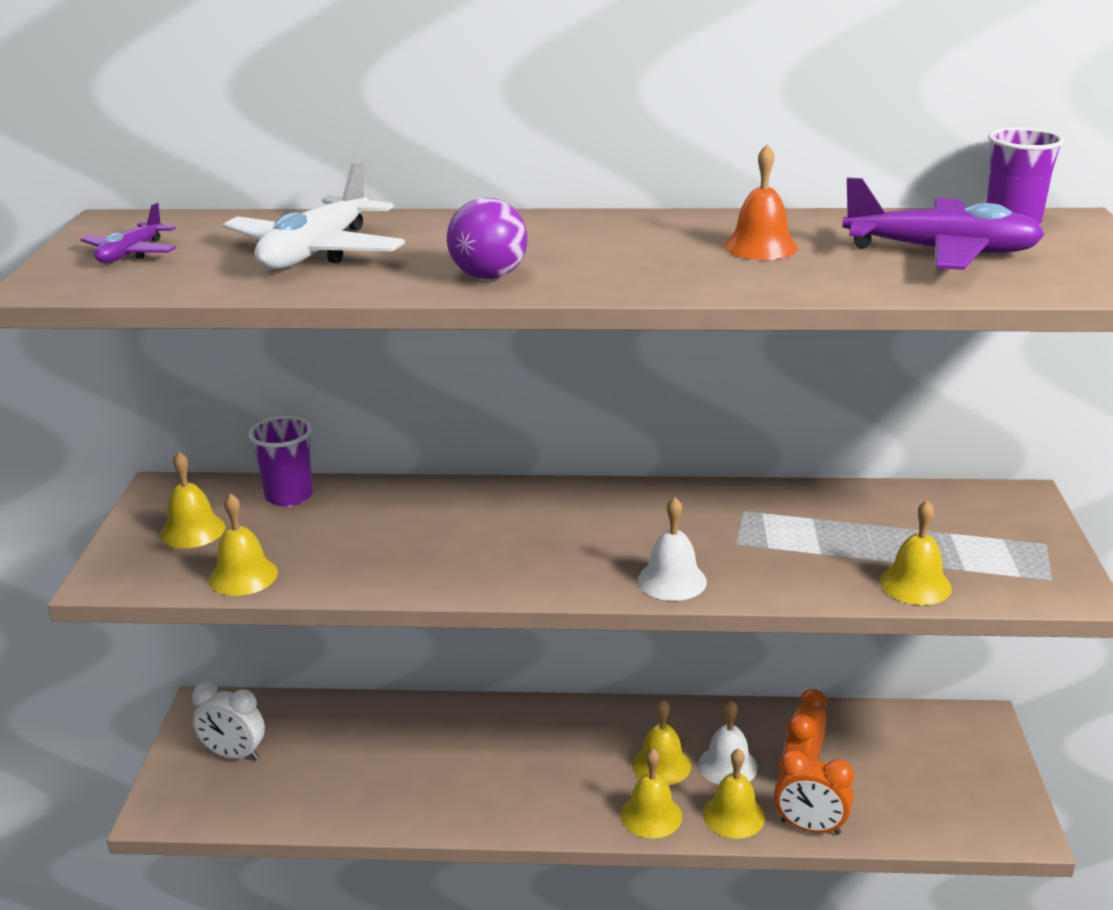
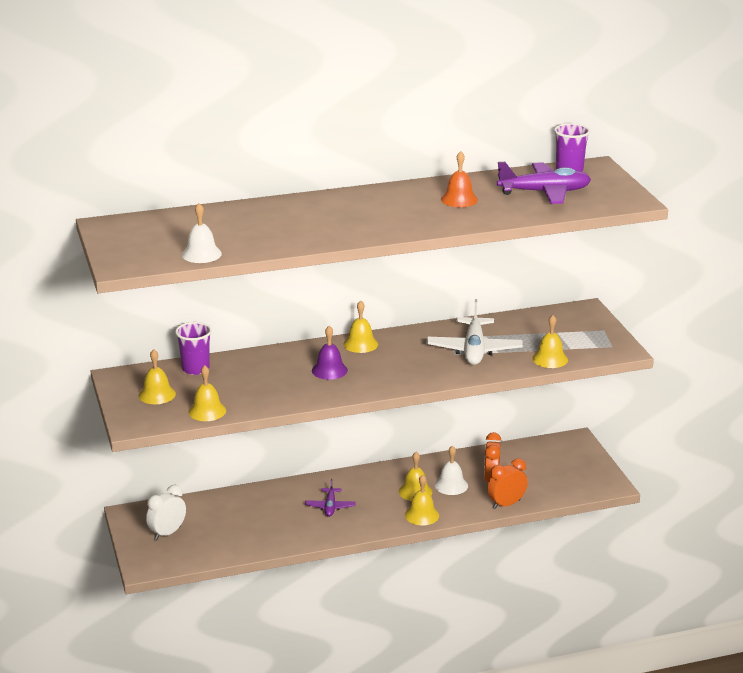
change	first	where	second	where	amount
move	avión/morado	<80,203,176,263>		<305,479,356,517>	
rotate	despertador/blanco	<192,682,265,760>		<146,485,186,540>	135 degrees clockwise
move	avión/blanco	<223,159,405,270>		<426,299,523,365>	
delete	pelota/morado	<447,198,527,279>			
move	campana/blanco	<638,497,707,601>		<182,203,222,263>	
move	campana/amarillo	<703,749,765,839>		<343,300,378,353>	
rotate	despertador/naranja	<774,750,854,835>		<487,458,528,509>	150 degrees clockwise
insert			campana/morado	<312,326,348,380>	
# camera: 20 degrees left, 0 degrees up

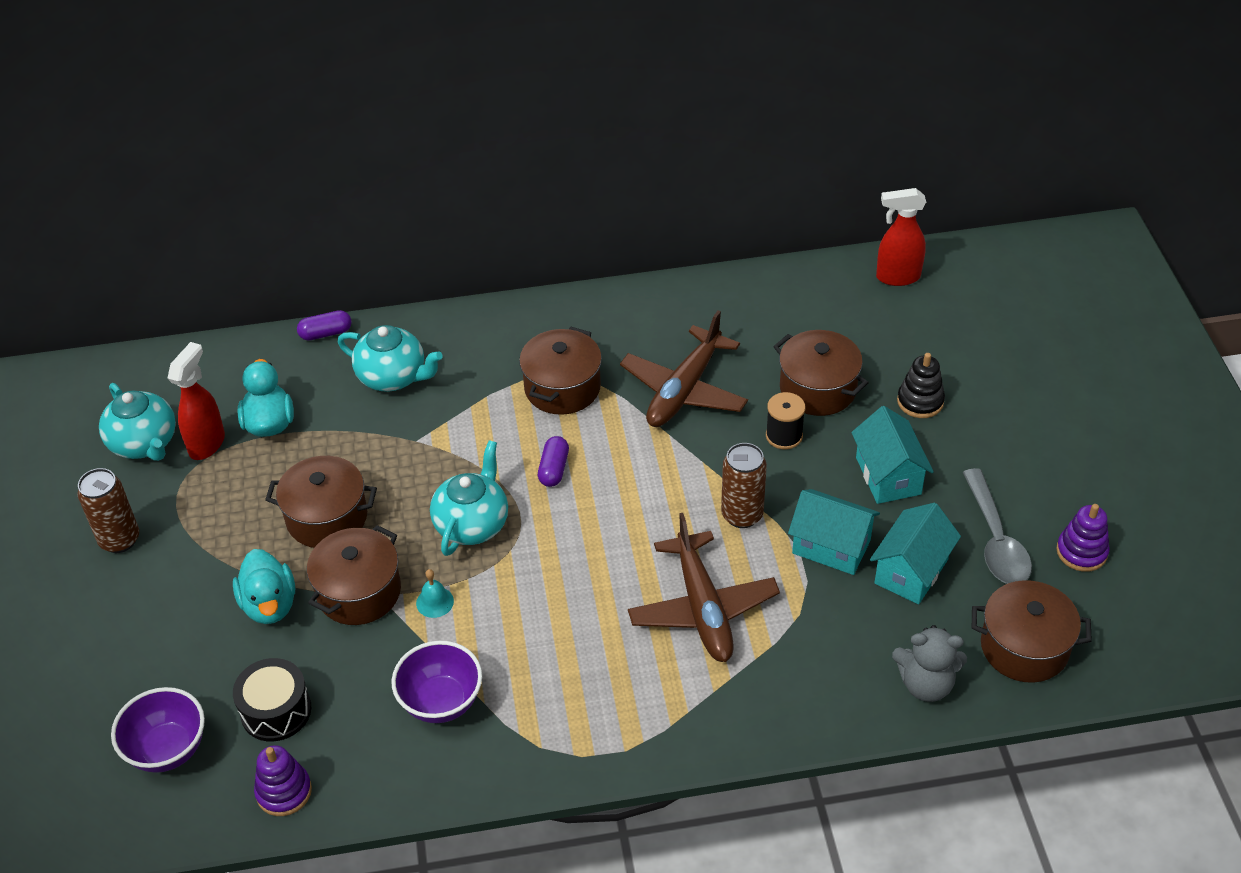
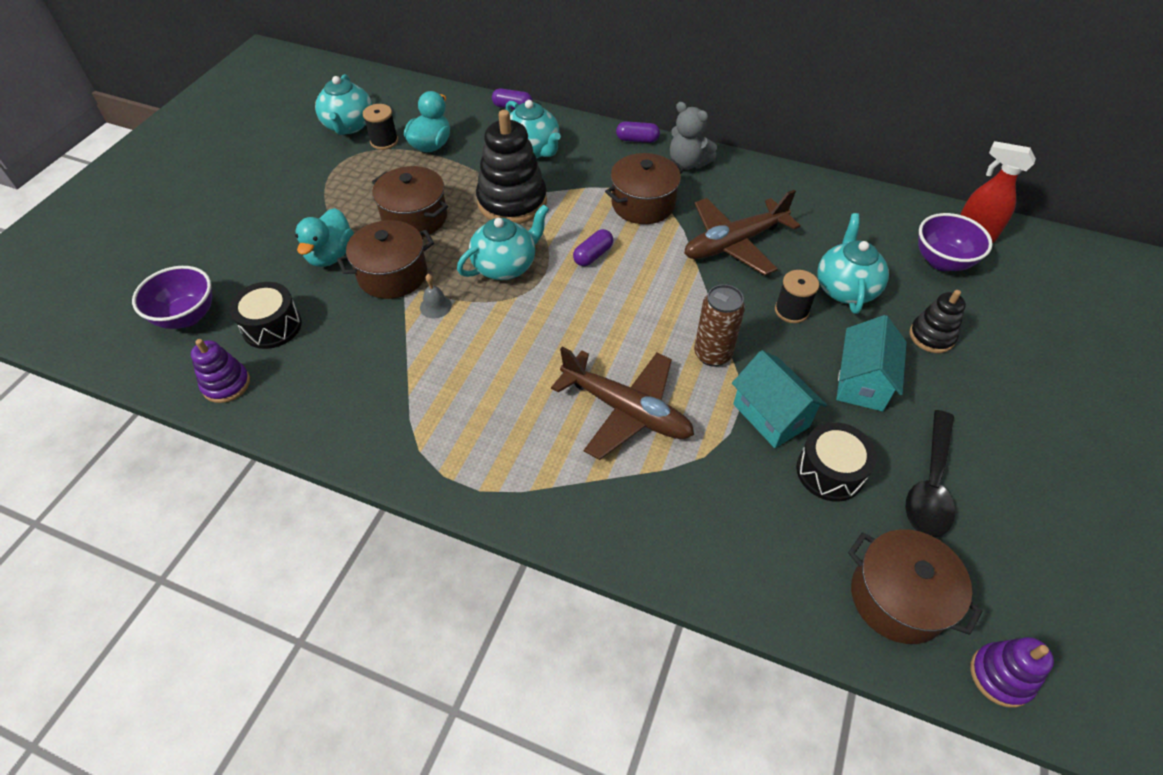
change	first	where	second	where	amount
delete	lata/marrón	<77,468,139,553>			
replace	pulverizador/rojo	<168,342,225,460>	carrete/negro	<363,104,398,150>	
move	cuenco/morado	<391,641,482,723>		<918,213,993,271>	
recolor	campana/turquesa	<416,569,454,618>	campana/gris	<420,274,452,318>	
rotate	avión/marrón	<628,513,780,662>		<551,346,694,460>	75 degrees counterclockwise
replace	olla/marrón	<773,330,869,416>	tetera/turquesa	<817,213,889,314>	
replace	casa/turquesa	<870,503,961,604>	tambor/negro	<796,422,877,502>	
move	osito/gris	<892,625,967,702>		<670,102,717,170>	
recolor	cuchara/gris	<962,468,1032,584>	cuchara/negro	<905,410,955,537>	
move	juguete apilable/morado	<1056,504,1110,572>		<971,637,1054,708>	
insert			juguete apilable/negro	<476,110,547,224>	
insert			cápsula/morado	<616,121,660,143>	
# camera: 30 degrees right, 5 degrees up

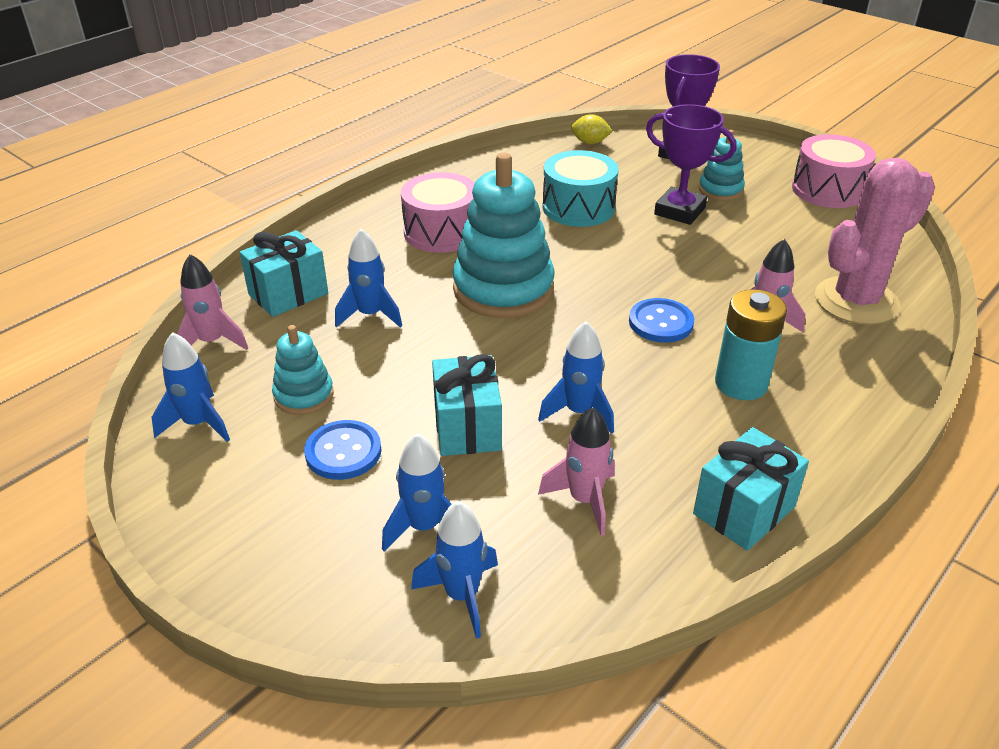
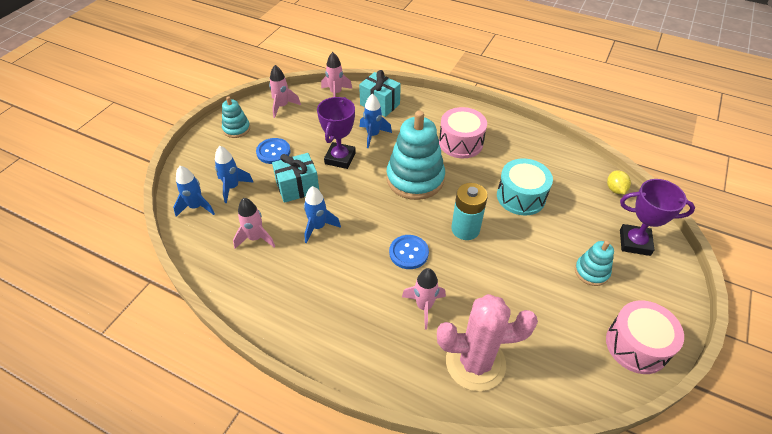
change	first	where	second	where	amount
recolor	cohete/azul	<151,332,230,442>	cohete/rosa	<269,65,301,118>	
move	juguete apilable/turquesa	<272,325,334,415>		<222,96,250,138>	
move	trofeo/morado	<646,104,736,225>		<317,97,356,169>	
delete	regalo/turquesa	<693,427,809,551>			
move	pila/turquesa	<715,289,787,400>		<451,183,488,240>	
rotate	cactus/rosa	<815,158,935,325>		<437,294,538,391>	45 degrees counterclockwise
# camera: 75 degrees right, 10 degrees up

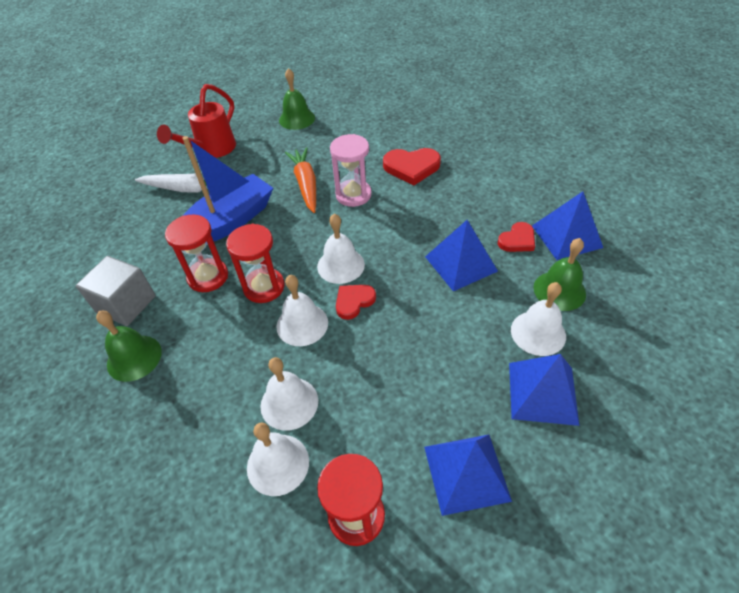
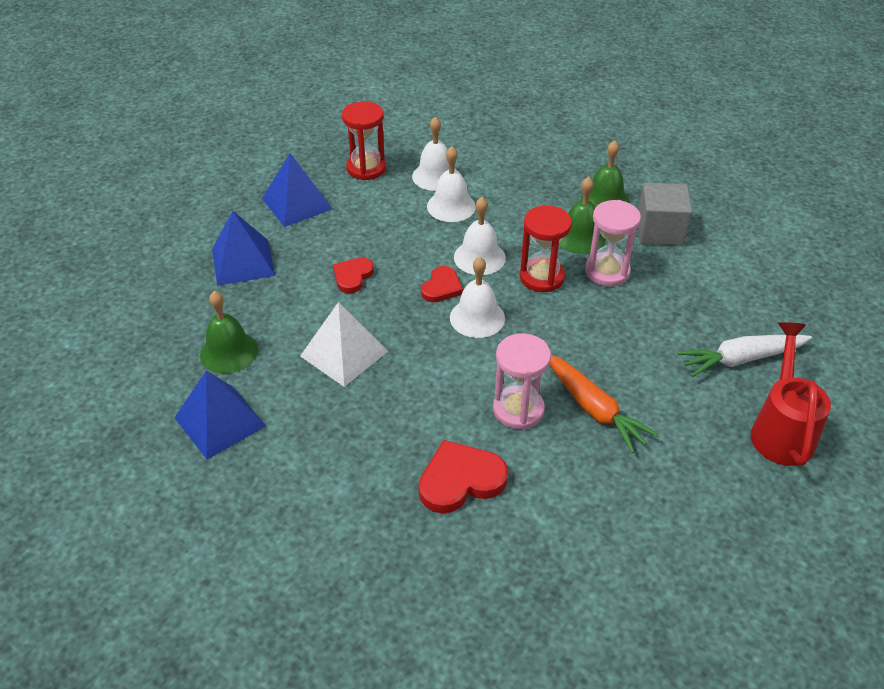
change	first	where	second	where	amount
recolor	reloj de arena/rojo	<165,214,228,292>	reloj de arena/rosa	<585,200,641,286>	
delete	barco/azul	<182,136,273,241>			
move	campana/verde	<279,68,315,130>		<559,177,606,254>	
recolor	pirámide/azul	<425,220,498,291>	pirámide/blanco	<300,302,388,387>	
move	corazón/rojo	<498,222,535,252>		<333,257,374,293>	
delete	campana/blanco	<511,282,566,356>			
# camera: 155 degrees right, 5 degrees down

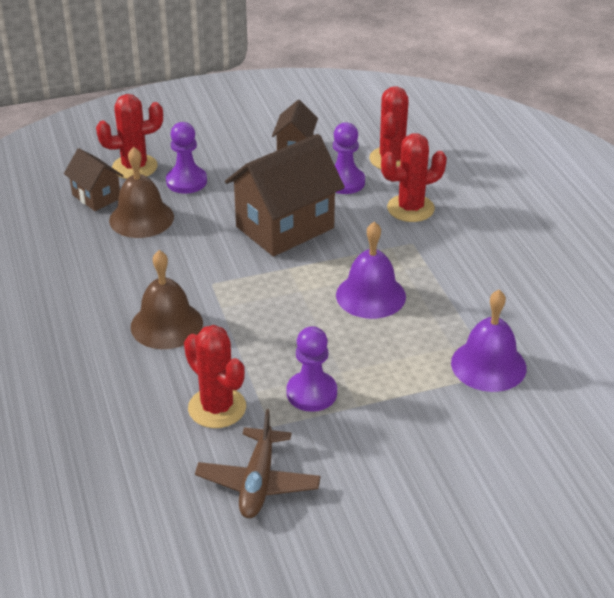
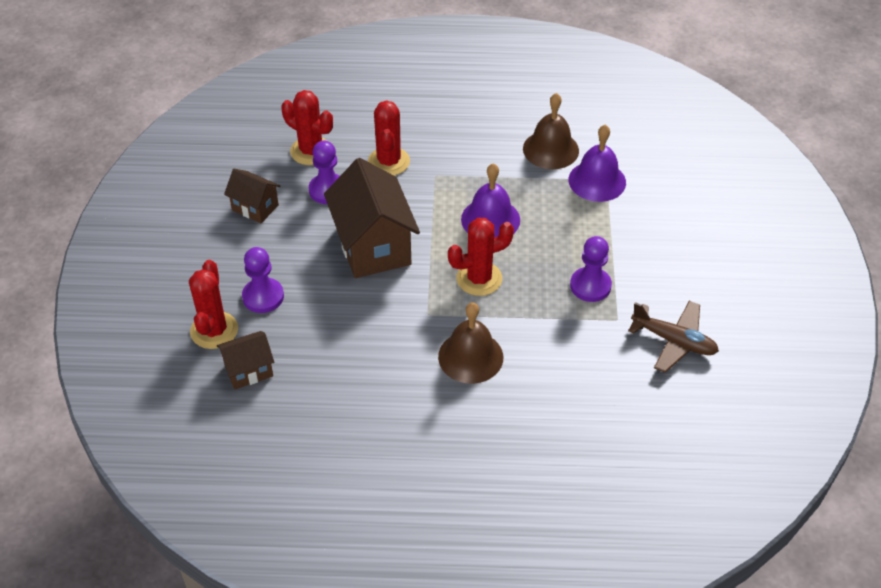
change	first	where	second	where	amount
move	campana/marrón	<109,147,174,238>		<523,93,579,169>	
move	cactus/rojo	<184,325,246,428>		<448,218,514,296>	
# camera: 70 degrees left, 10 degrees up

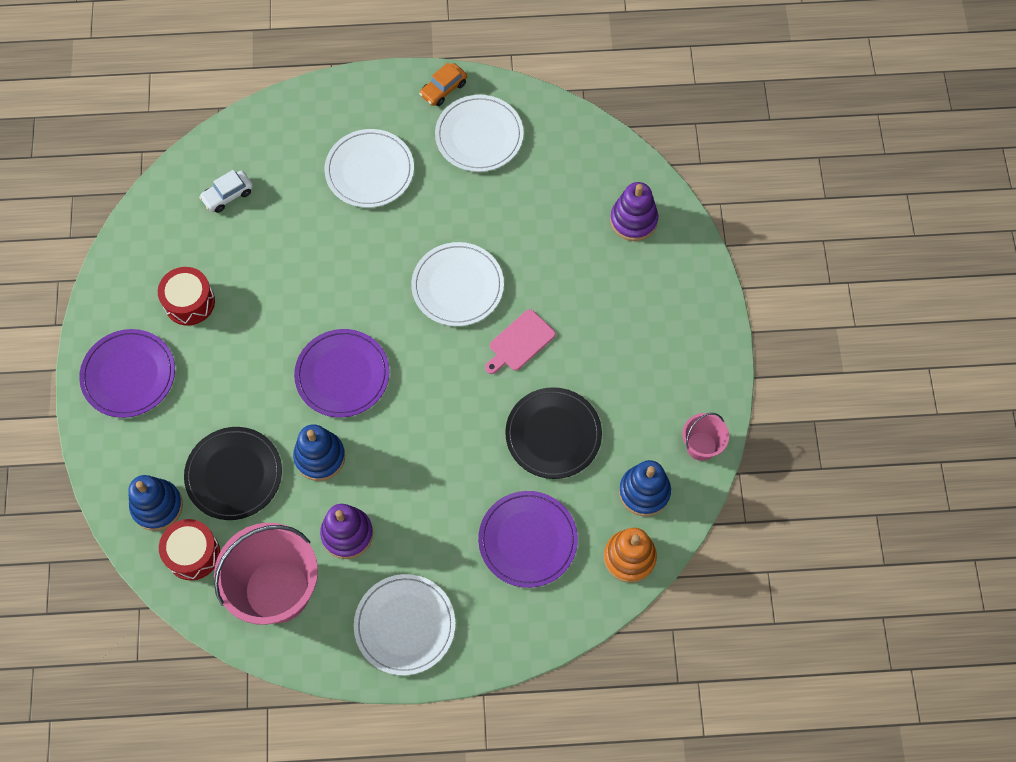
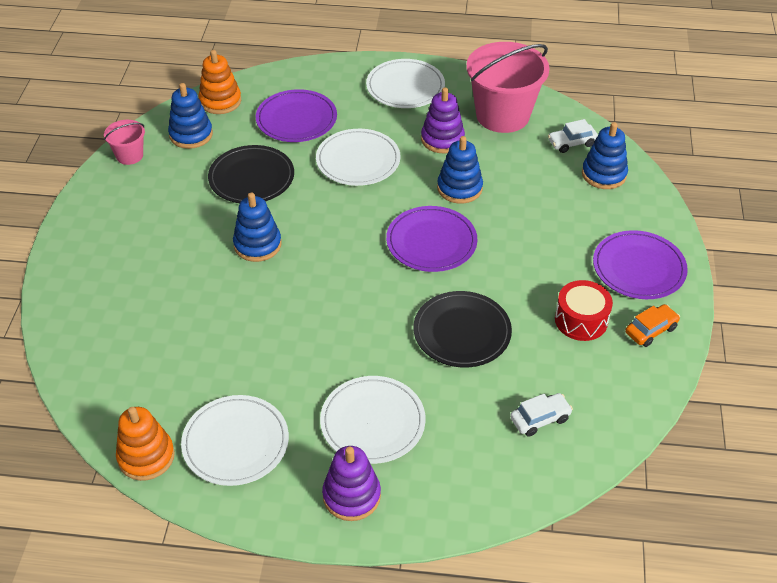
change	first	where	second	where	amount
replace	tambor/rojo	<159,519,220,580>	coche/blanco	<548,119,598,153>	
move	plato/negro	<184,427,282,520>		<413,291,512,367>	
move	plato/blanco	<411,242,504,326>		<316,129,400,186>	
move	coche/naranja	<419,63,467,106>		<625,304,680,347>	
replace	tabla de cortar/rosa	<485,309,556,374>	juguete apilable/azul	<233,192,281,262>	
move	juguete apilable/morado	<610,182,658,241>		<322,446,381,521>	
insert			juguete apilable/naranja	<116,407,175,481>	
# camera: 170 degrees left, 20 degrees down

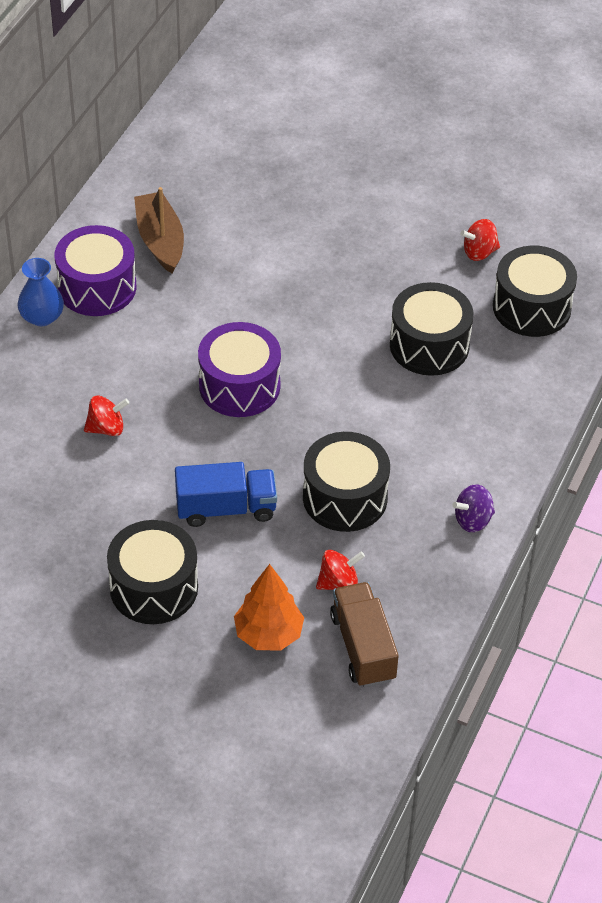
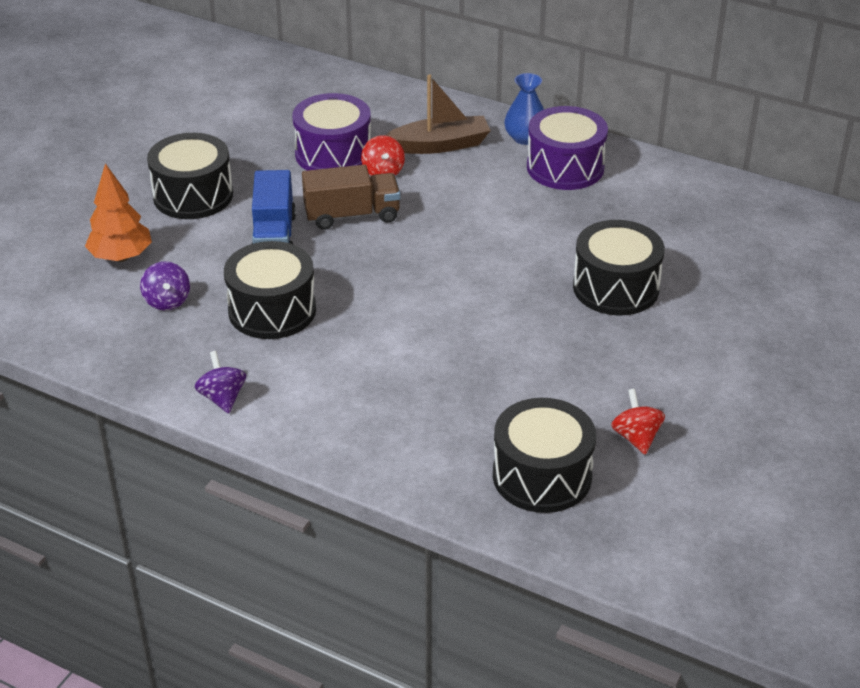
change	first	where	second	where	amount
move	barco/marrón	<134,187,184,274>		<386,74,491,154>	
move	tambor/morado	<198,322,281,417>		<292,93,371,171>	
recolor	peonza/rojo	<316,550,365,590>	peonza/morado	<140,261,190,311>	
move	camión/marrón	<330,582,399,687>		<302,165,401,230>	
move	tambor/negro	<390,282,473,376>		<573,220,665,315>	
# camera: 95 degrees right, 10 degrees down

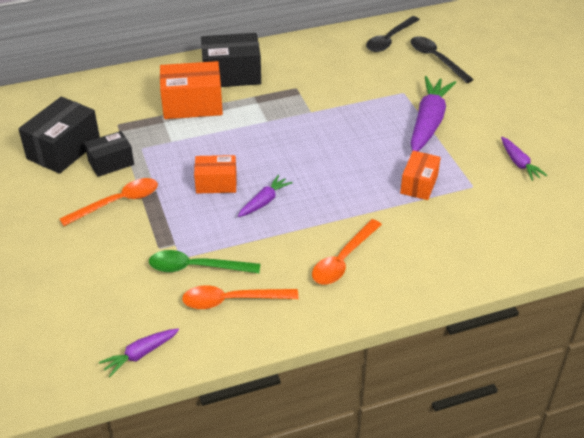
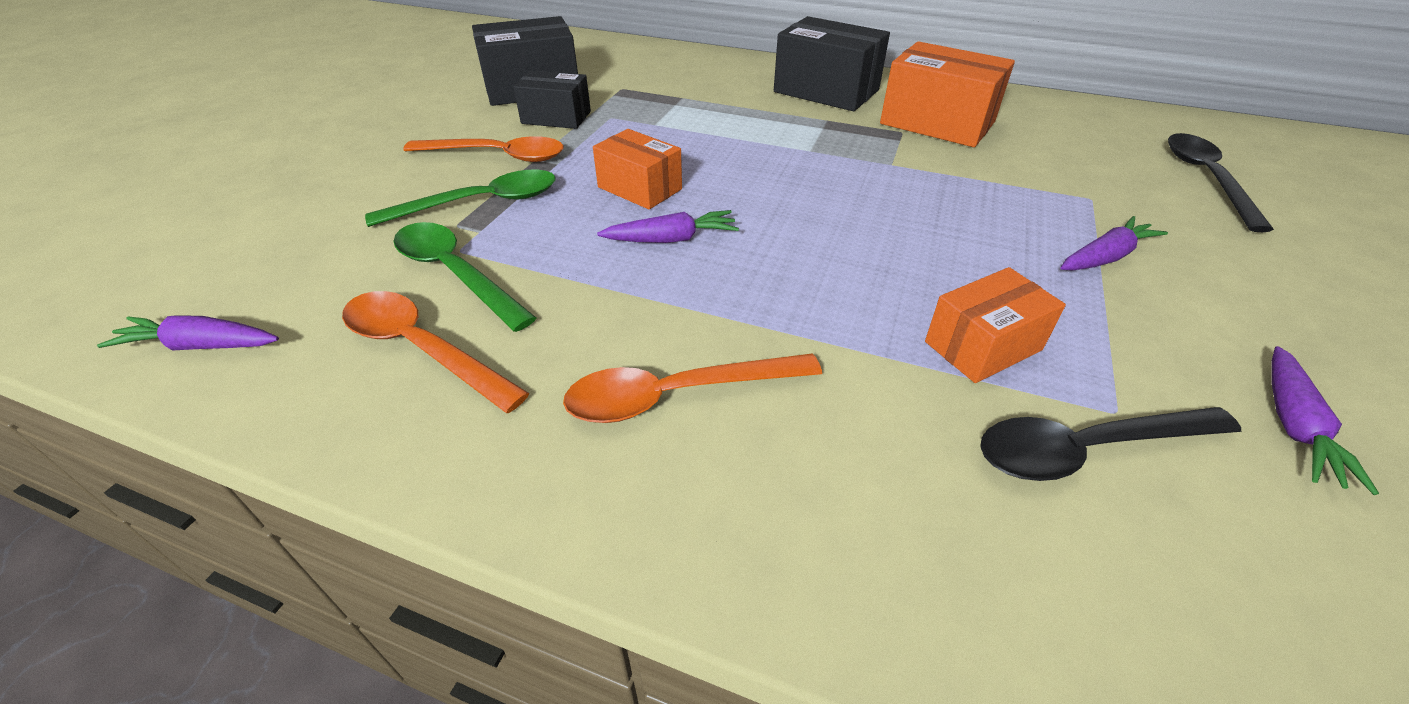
change	first	where	second	where	amount
move	caja/naranja	<160,61,223,119>		<880,41,1015,147>	
move	cuchara/negro	<366,16,420,52>		<980,407,1241,481>	
resize	zanahoria/morado	<411,76,456,151>		<1060,216,1168,270>	x0.52
insert			cuchara/verde	<365,170,556,227>	
# camera: 40 degrees right, 0 degrees up

